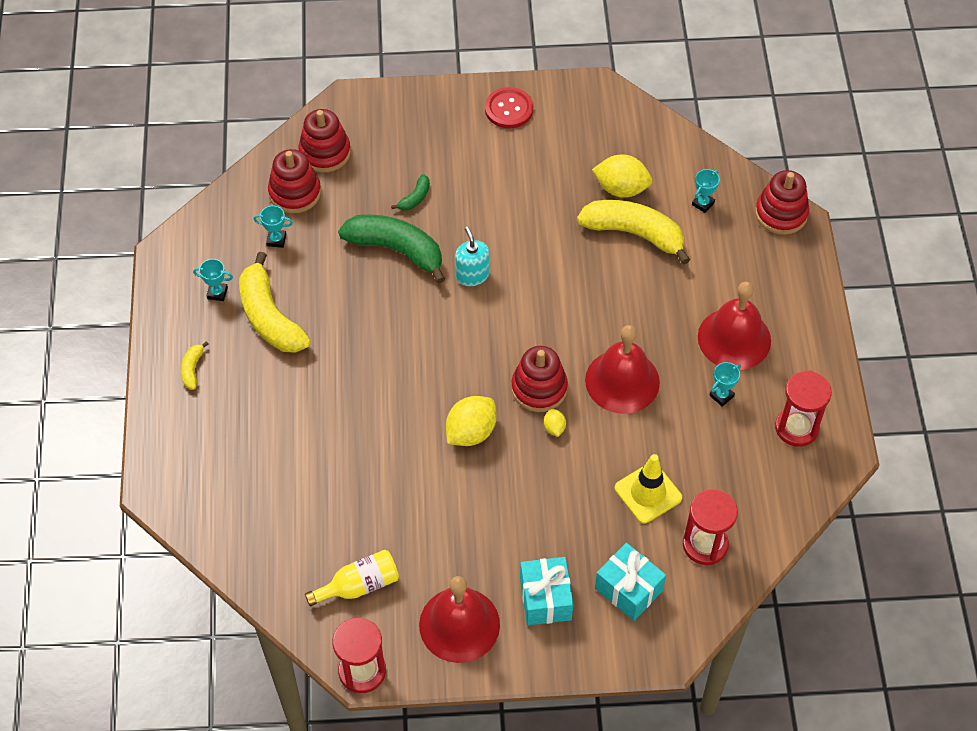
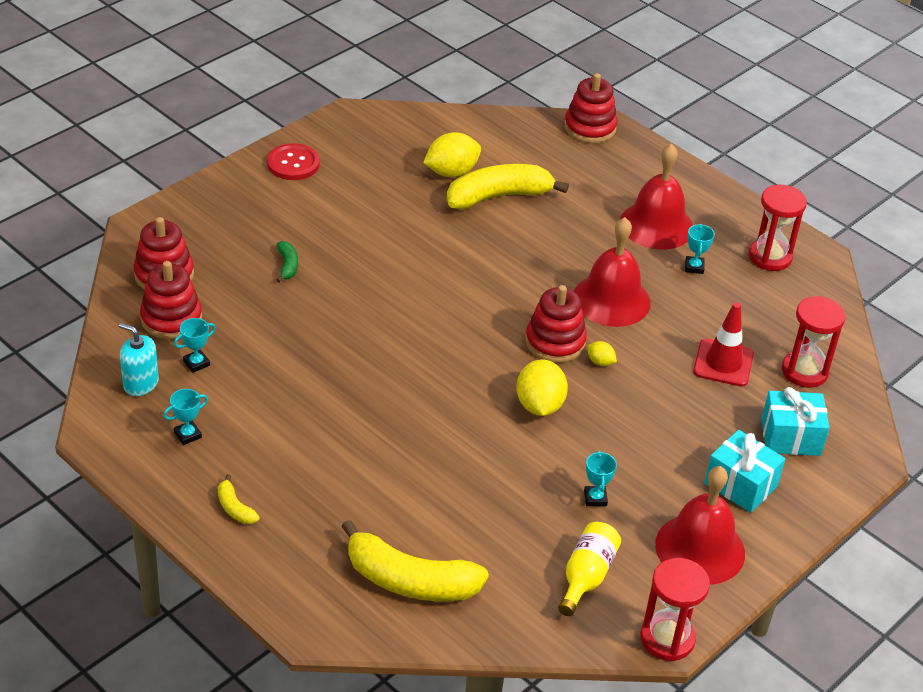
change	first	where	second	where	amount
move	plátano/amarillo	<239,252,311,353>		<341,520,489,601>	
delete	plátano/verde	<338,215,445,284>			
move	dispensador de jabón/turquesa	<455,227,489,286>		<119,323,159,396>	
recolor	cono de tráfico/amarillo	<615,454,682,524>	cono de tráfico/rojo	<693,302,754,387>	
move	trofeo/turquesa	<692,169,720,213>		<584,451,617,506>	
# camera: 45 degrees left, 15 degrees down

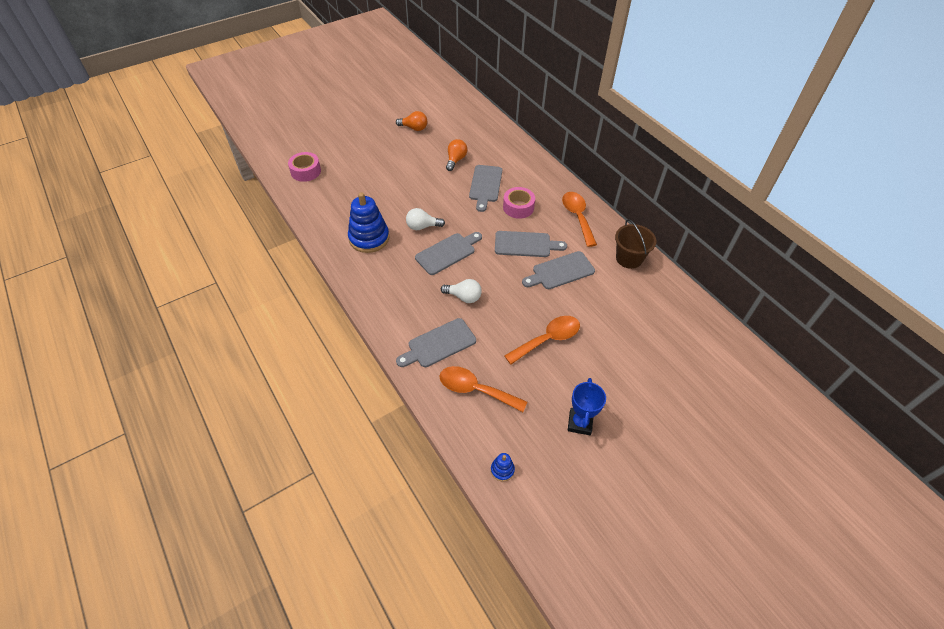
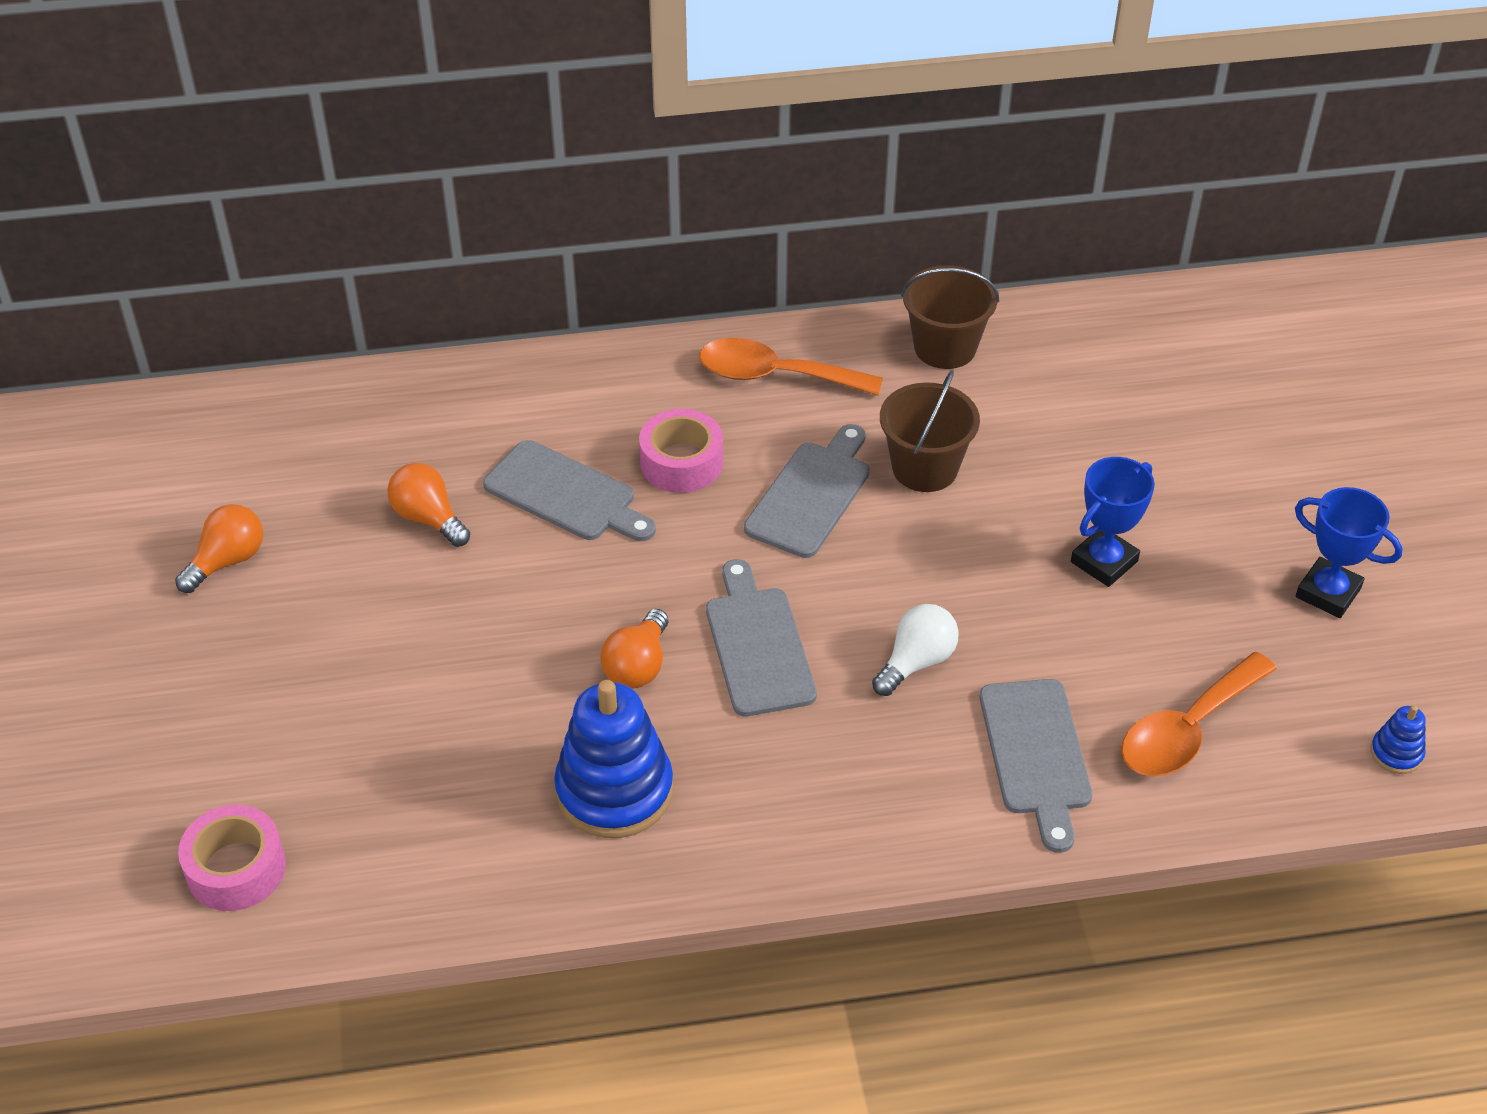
change	first	where	second	where	amount
recolor	bombilla/blanco	<406,208,445,230>	bombilla/naranja	<600,609,668,688>	
replace	cuchara/naranja	<504,316,580,364>	trofeo/azul	<1071,457,1155,587>	
replace	tabla de cortar/gris	<522,251,595,289>	balde/marrón	<880,370,980,492>	
# camera: 65 degrees left, 5 degrees down

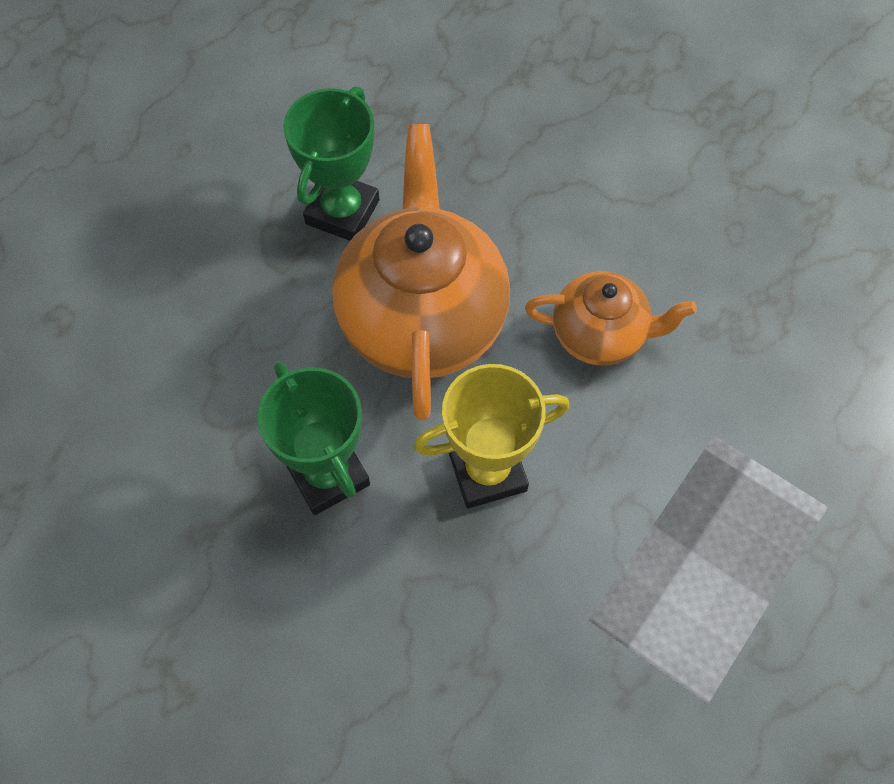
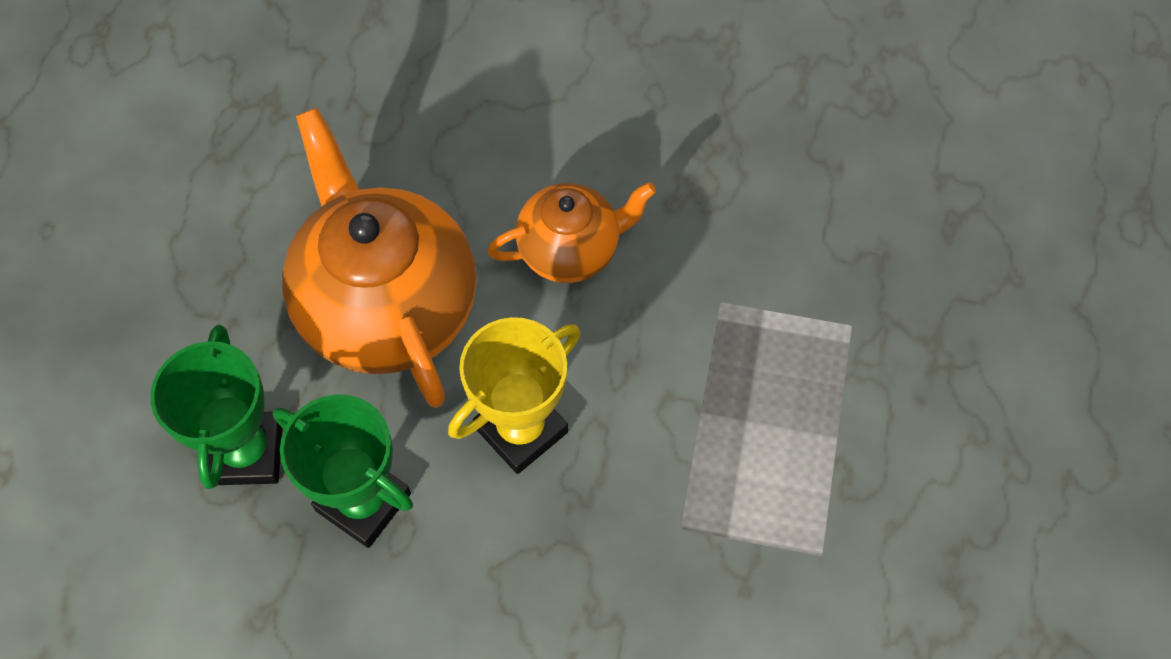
change	first	where	second	where	amount
move	trofeo/verde	<283,86,380,241>		<150,325,282,489>	
# camera: 25 degrees left, 0 degrees up

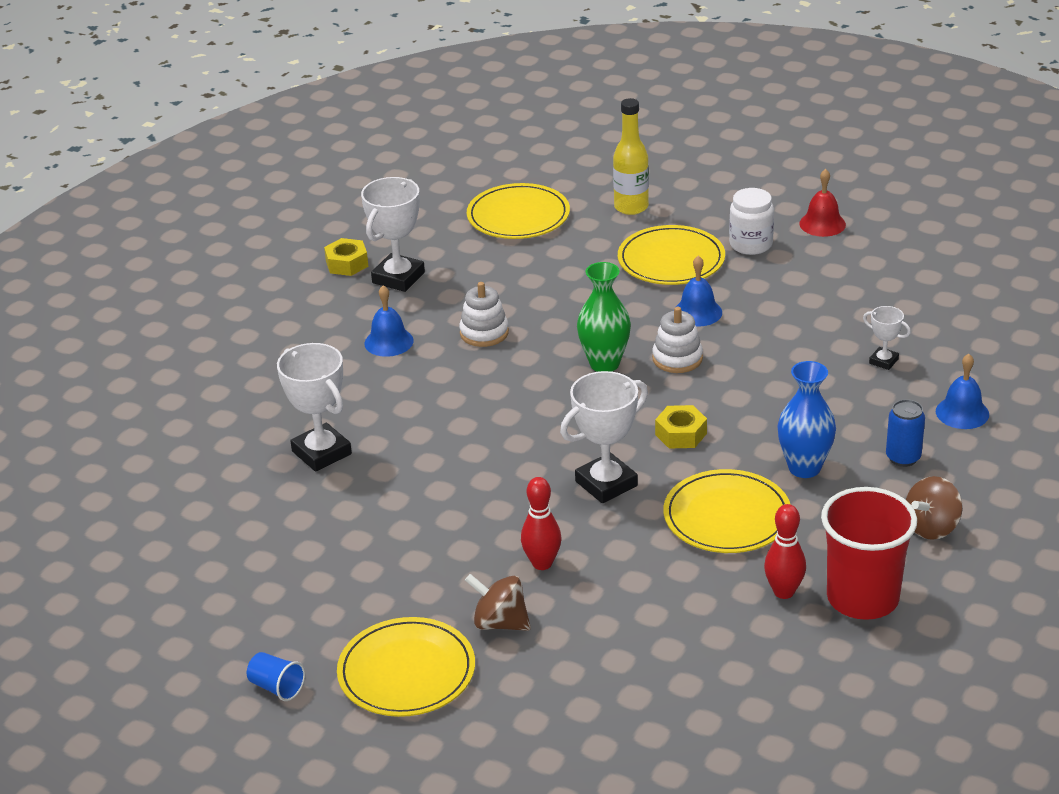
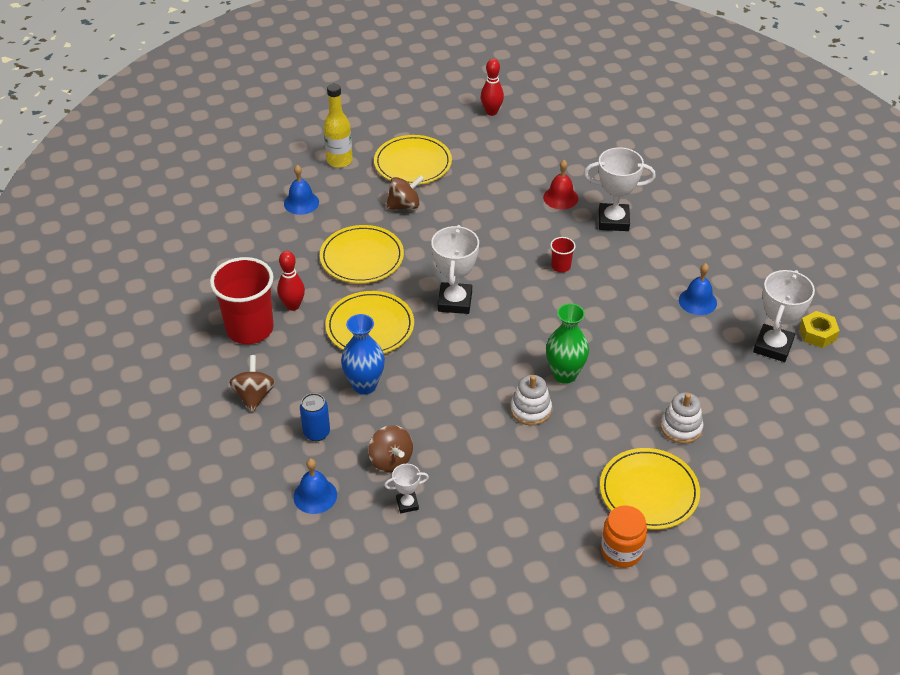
change	first	where	second	where	amount
delete	vaso/azul	<247,652,305,701>			
rotate	trofeo/blanco	<361,177,425,292>		<753,270,815,362>	45 degrees clockwise
move	juguete apilable/blanco	<459,282,509,347>		<660,392,704,444>	
move	plato/amarillo	<467,183,570,239>		<320,225,404,283>	
move	bolo/rojo	<521,477,561,570>		<481,59,504,116>	
move	botella/amarillo	<613,98,649,215>		<324,83,353,168>	
delete	tuerca/amarillo	<655,405,707,448>			
move	campana/azul	<676,256,722,327>		<284,165,319,215>	
recolor	tarro/blanco	<729,188,774,255>	tarro/naranja	<601,505,647,568>	
move	campana/rojo	<799,169,846,237>		<543,160,578,210>	
insert			peonza/marrón	<368,425,413,472>	
insert			vaso/rojo	<550,237,576,272>	
# camera: 130 degrees right, 10 degrees up

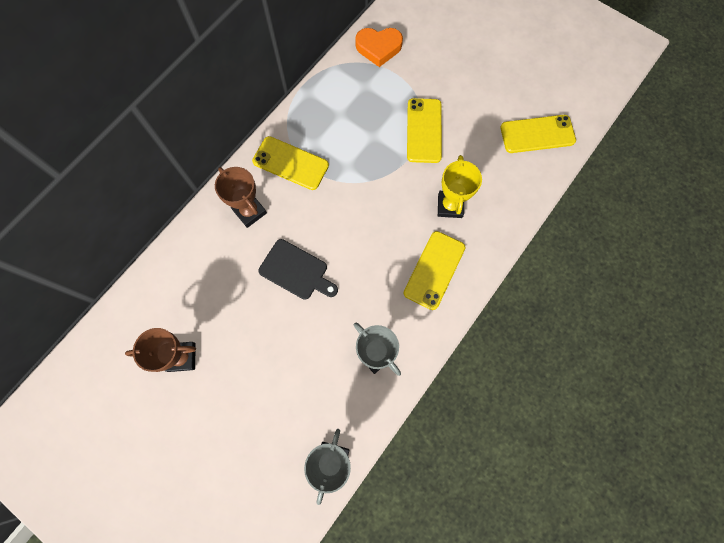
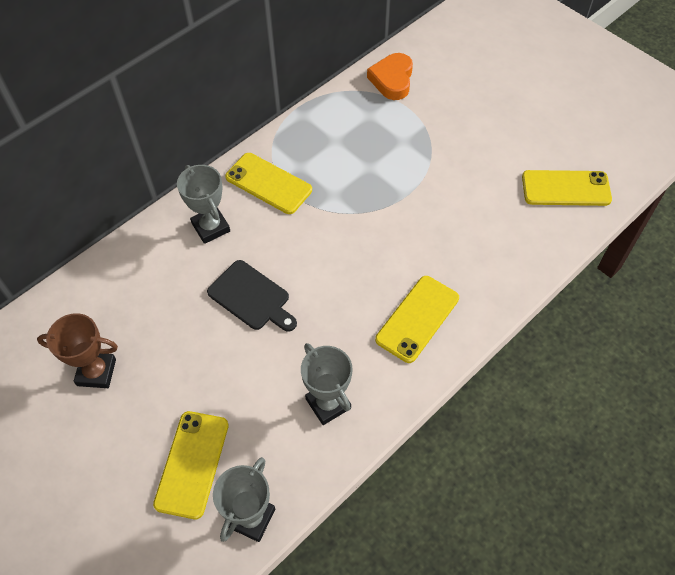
change	first	where	second	where	amount
recolor	trofeo/marrón	<215,167,267,228>	trofeo/gris	<177,165,230,244>	
rotate	corazón/naranja	<355,28,403,67>		<367,53,413,100>	90 degrees clockwise
move	móvil/amarillo	<407,98,442,163>		<153,411,229,519>	
delete	trofeo/amarillo	<438,155,482,218>			
# camera: 10 degrees right, 15 degrees down

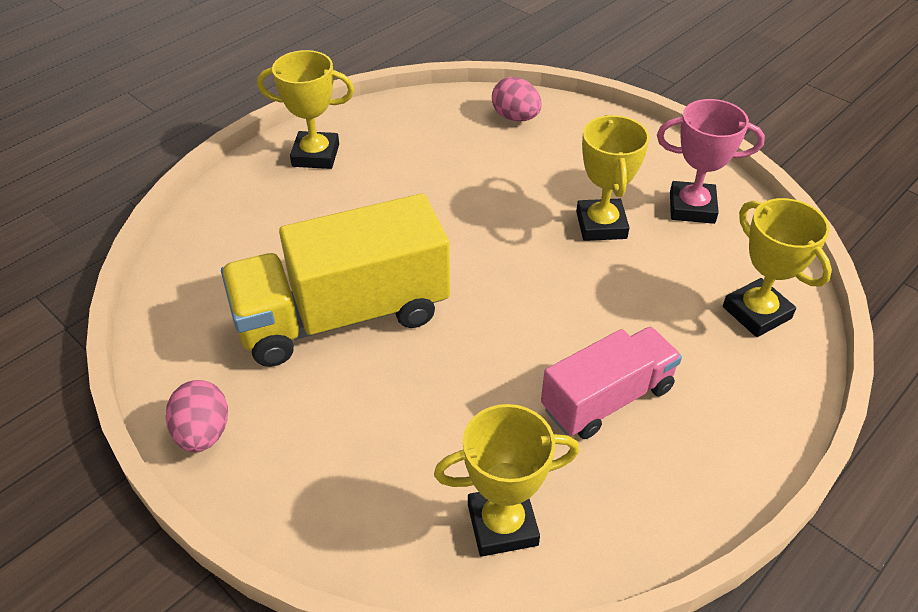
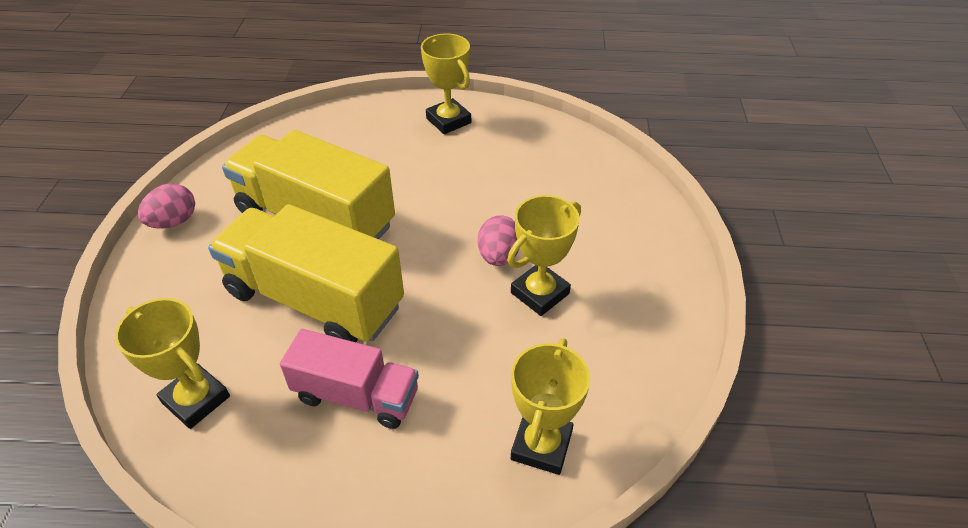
change	first	where	second	where	amount
move	huevo/rosa	<492,77,542,121>		<478,215,520,266>	
delete	trofeo/rosa	<657,99,765,224>			
insert			camión/amarillo	<208,204,404,342>	
# camera: 50 degrees right, 0 degrees up

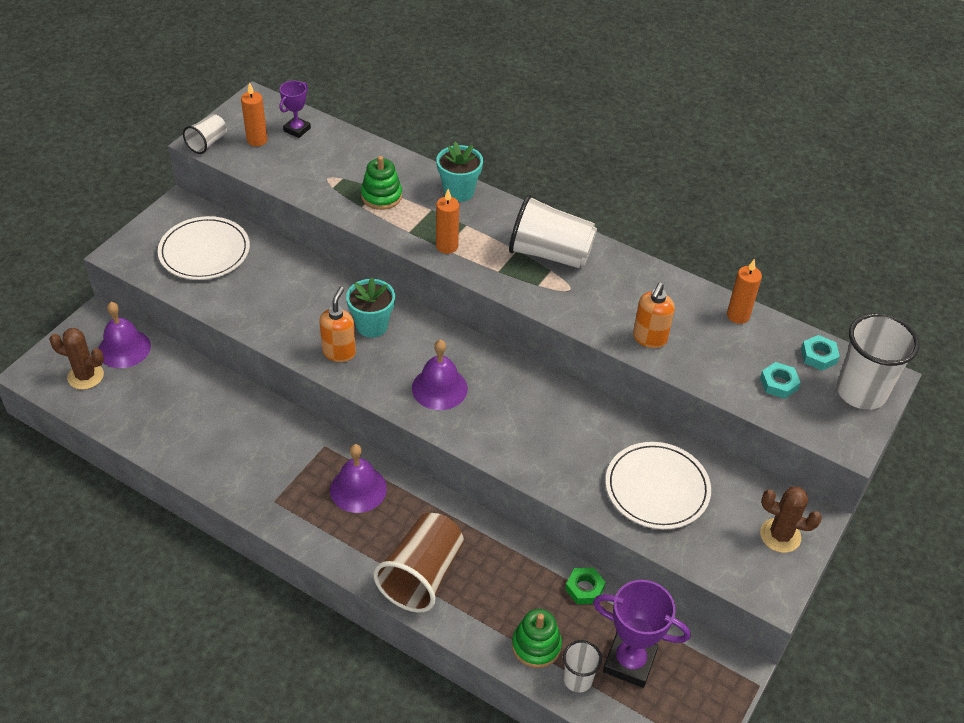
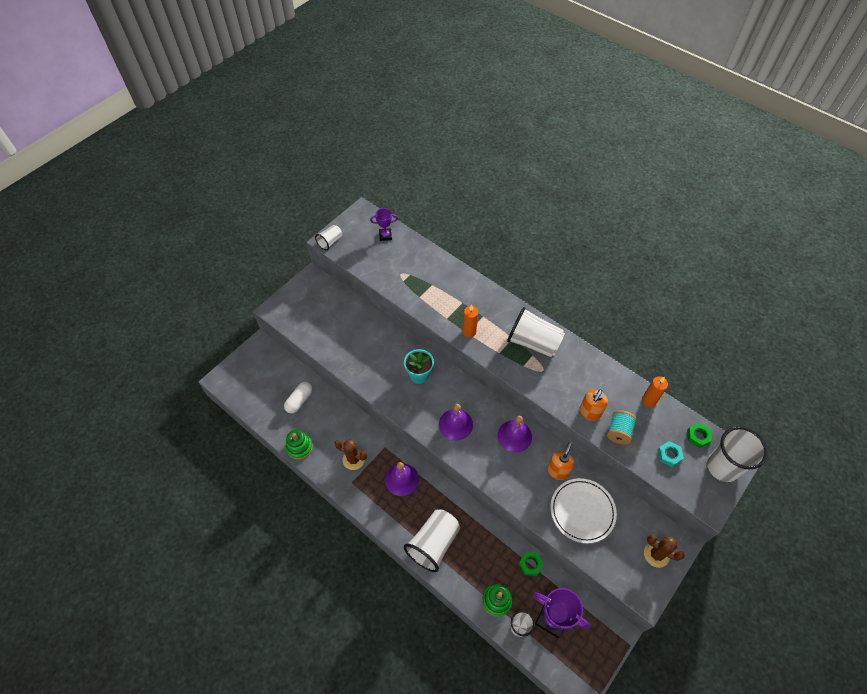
change	first	where	second	where	amount
move	cactus/marrón	<49,328,104,390>		<335,439,367,470>	
move	campana/morado	<98,302,151,368>		<498,416,532,452>	
delete	plato/blanco	<158,216,250,280>			
delete	vela/naranja	<241,82,268,147>			
rotate	trofeo/morado	<279,81,311,138>		<370,208,398,241>	45 degrees clockwise
move	dispensador de jabón/naranja	<319,287,356,362>		<547,442,574,480>	
move	juguete apilable/verde	<361,156,402,210>		<286,430,313,459>	
recolor	vaso/marrón	<373,513,464,613>	vaso/blanco	<404,509,460,572>	
delete	maceta/turquesa	<437,142,483,202>			
recolor	tuerca/turquesa	<801,335,840,371>	tuerca/verde	<687,423,712,448>	
insert			cápsula/blanco	<284,382,313,414>	
insert			carrete/turquesa	<607,410,637,444>	
# camera: 10 degrees right, 10 degrees up

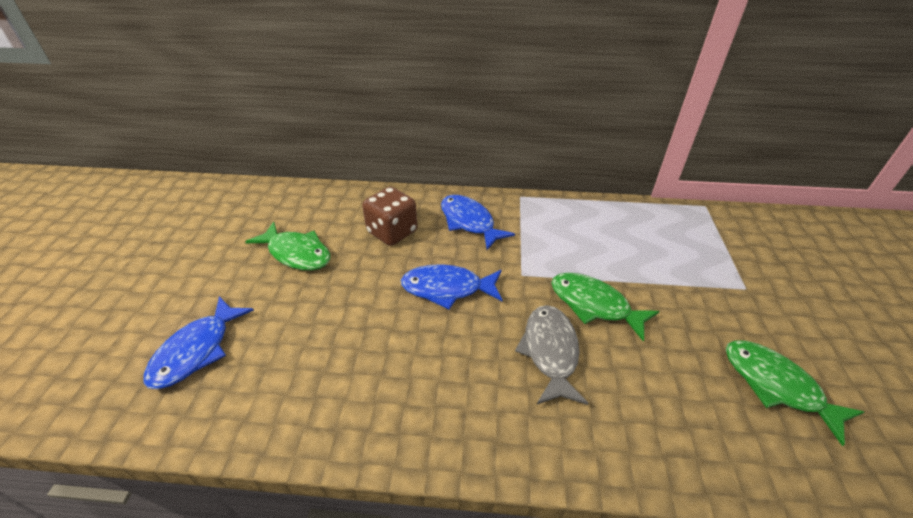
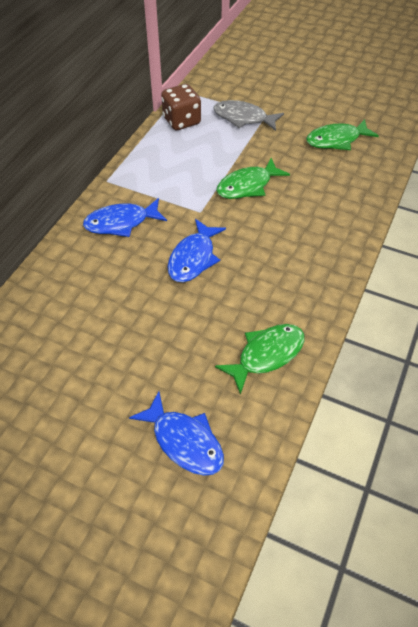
change	first	where	second	where	amount
move	pez/verde	<245,222,330,270>		<215,324,305,395>	
move	dado/marrón	<362,187,418,246>		<161,84,201,130>	
move	pez/gris	<515,305,589,405>		<213,100,284,131>	
# camera: 70 degrees left, 10 degrees up

